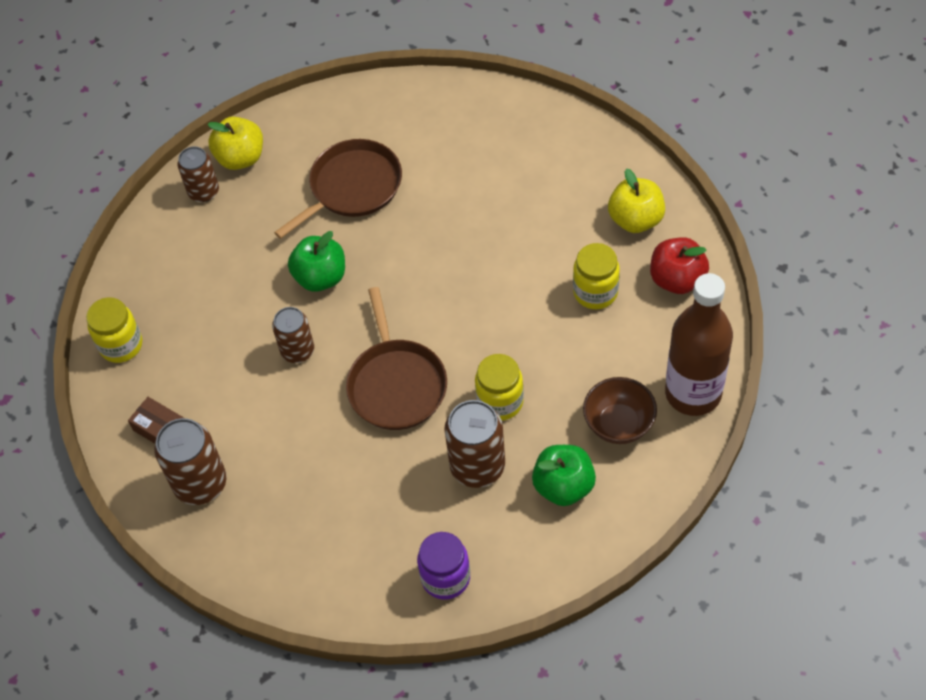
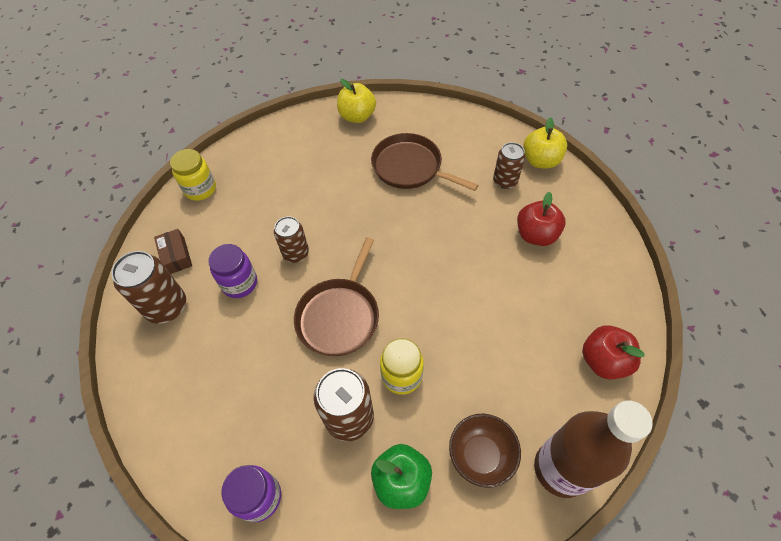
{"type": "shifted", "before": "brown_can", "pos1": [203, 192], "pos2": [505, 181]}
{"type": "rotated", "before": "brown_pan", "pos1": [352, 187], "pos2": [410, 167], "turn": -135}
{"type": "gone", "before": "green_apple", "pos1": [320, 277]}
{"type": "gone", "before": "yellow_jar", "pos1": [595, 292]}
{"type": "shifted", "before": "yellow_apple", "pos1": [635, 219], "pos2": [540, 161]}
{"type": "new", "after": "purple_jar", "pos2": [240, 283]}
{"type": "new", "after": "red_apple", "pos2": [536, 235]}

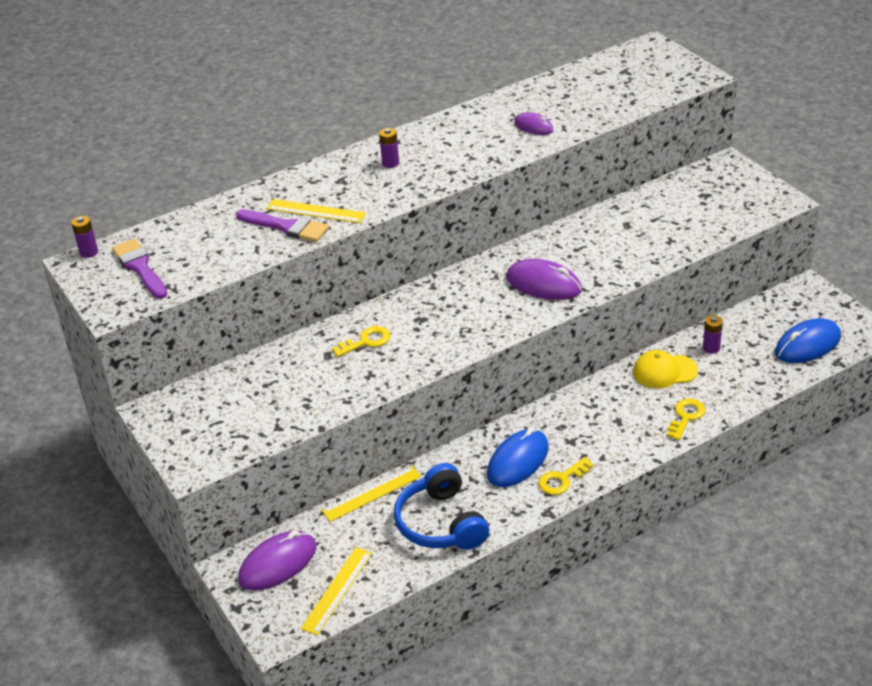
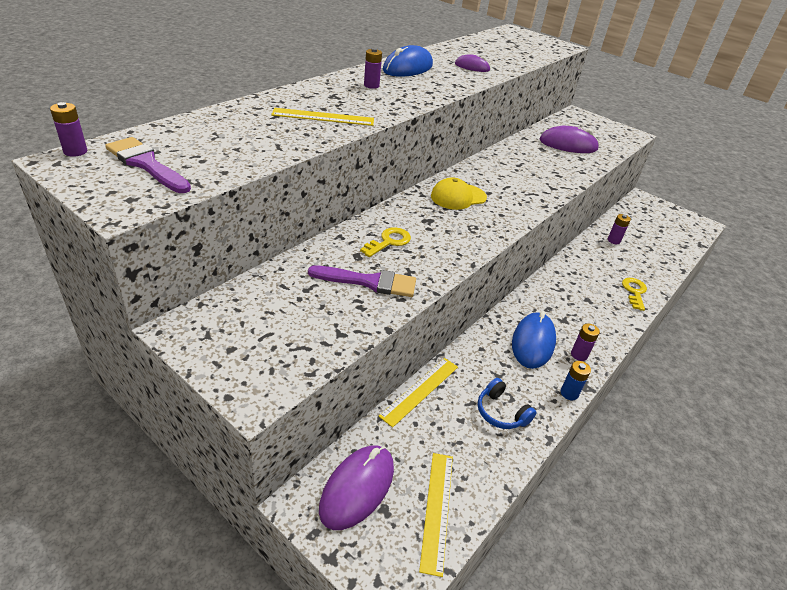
{"type": "shifted", "before": "purple_brush", "pos1": [286, 227], "pos2": [369, 282]}
{"type": "scaled", "before": "blue_headphones", "pos1": [441, 523], "pos2": [501, 412], "scale": 0.57}
{"type": "shifted", "before": "purple_mouse", "pos1": [543, 284], "pos2": [568, 145]}
{"type": "swapped", "before": "yellow_key", "after": "purple_battery", "pos1": [562, 479], "pos2": [579, 355]}
{"type": "shifted", "before": "yellow_cap", "pos1": [664, 371], "pos2": [458, 197]}
{"type": "shifted", "before": "blue_mouse", "pos1": [807, 345], "pos2": [407, 68]}
{"type": "new", "after": "blue_battery", "pos2": [569, 393]}

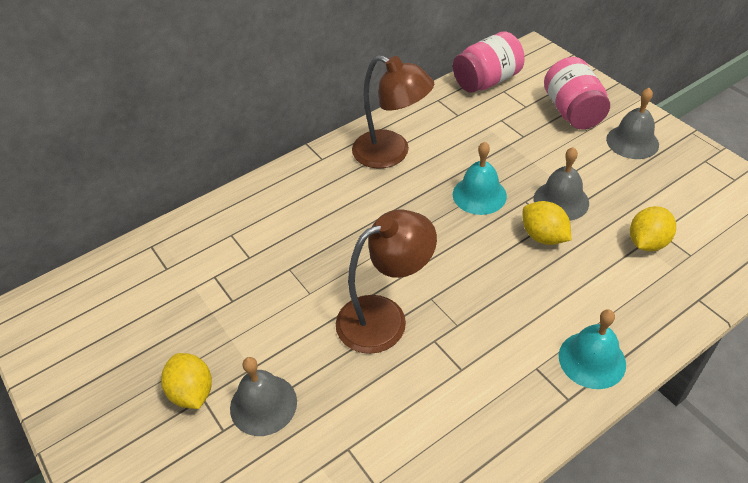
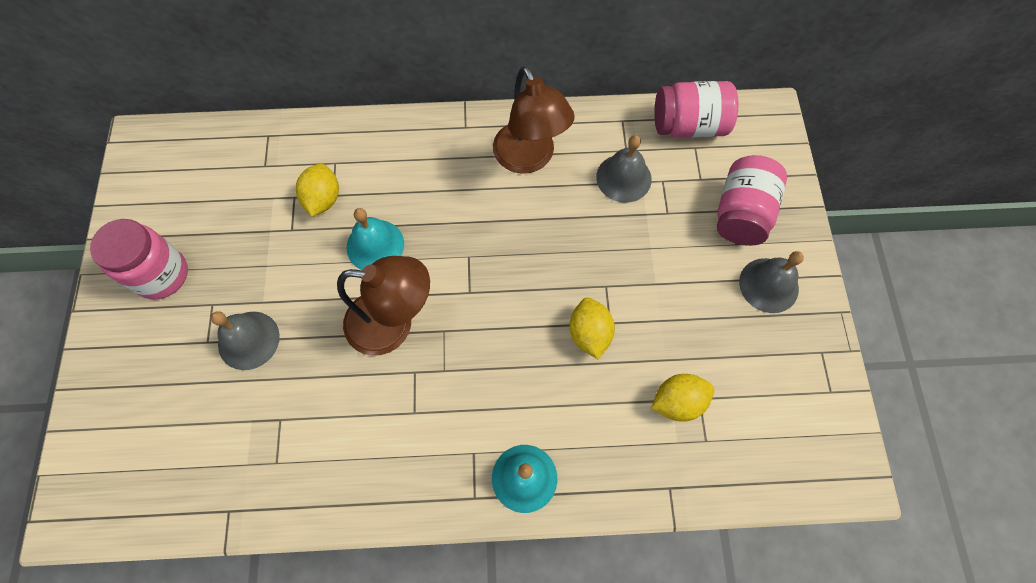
{"type": "shifted", "before": "yellow_lemon", "pos1": [192, 392], "pos2": [323, 199]}
{"type": "shifted", "before": "turquoise_bell", "pos1": [479, 195], "pos2": [375, 245]}
{"type": "shifted", "before": "grey_bell", "pos1": [561, 200], "pos2": [623, 178]}
{"type": "new", "after": "pink_jar", "pos2": [161, 275]}

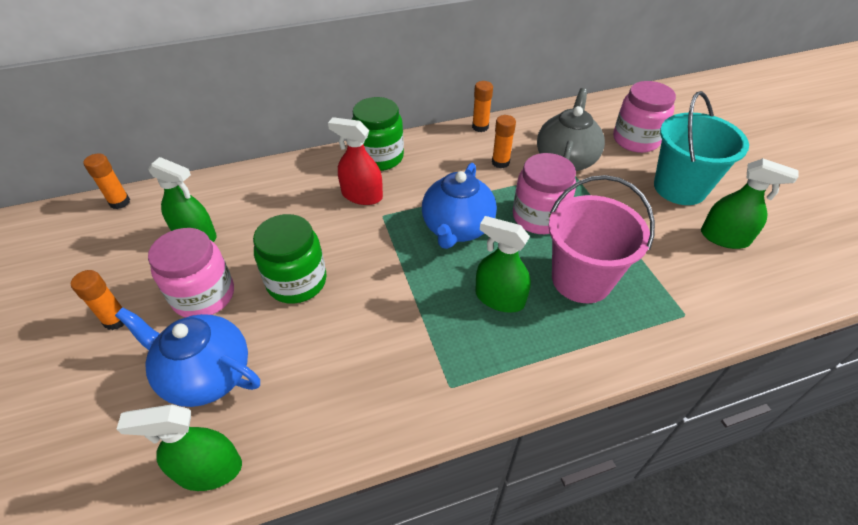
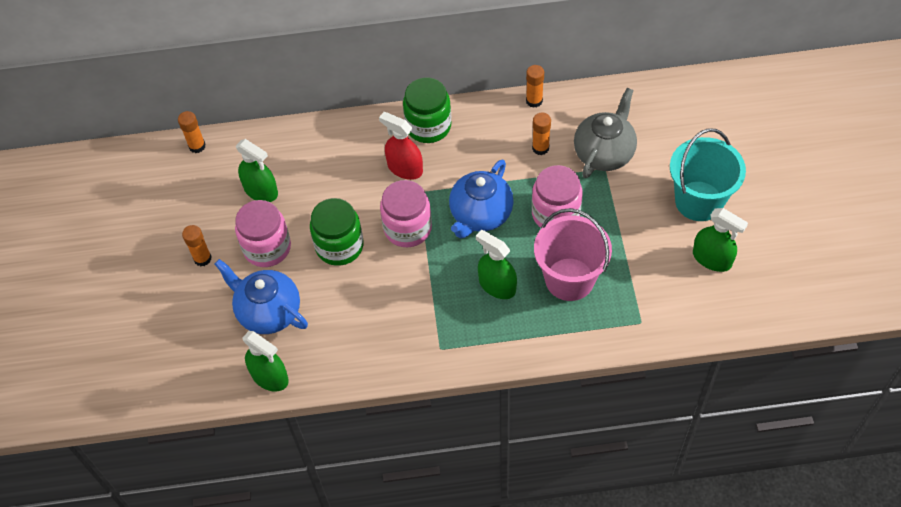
{"type": "rotated", "before": "green_spray_bottle", "pos1": [209, 470], "pos2": [270, 377], "turn": -150}
{"type": "shifted", "before": "pink_jar", "pos1": [636, 140], "pos2": [407, 228]}

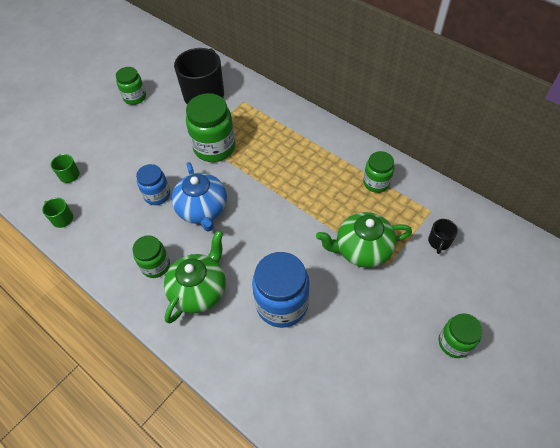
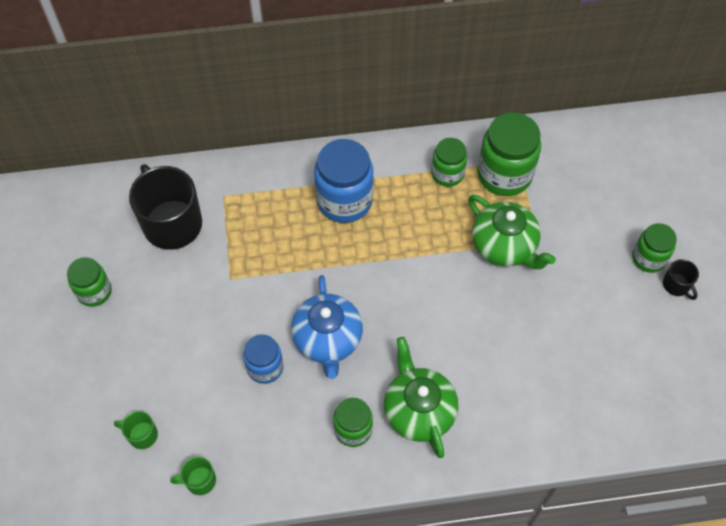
{"type": "rotated", "before": "blue_teapot", "pos1": [202, 210], "pos2": [327, 340], "turn": 60}
{"type": "shifted", "before": "green_jar", "pos1": [214, 147], "pos2": [504, 174]}
{"type": "shifted", "before": "blue_jar", "pos1": [282, 304], "pos2": [344, 200]}
{"type": "rotated", "before": "green_teapot", "pos1": [362, 249], "pos2": [504, 246], "turn": -75}
{"type": "shifted", "before": "black_mug", "pos1": [439, 242], "pos2": [676, 285]}

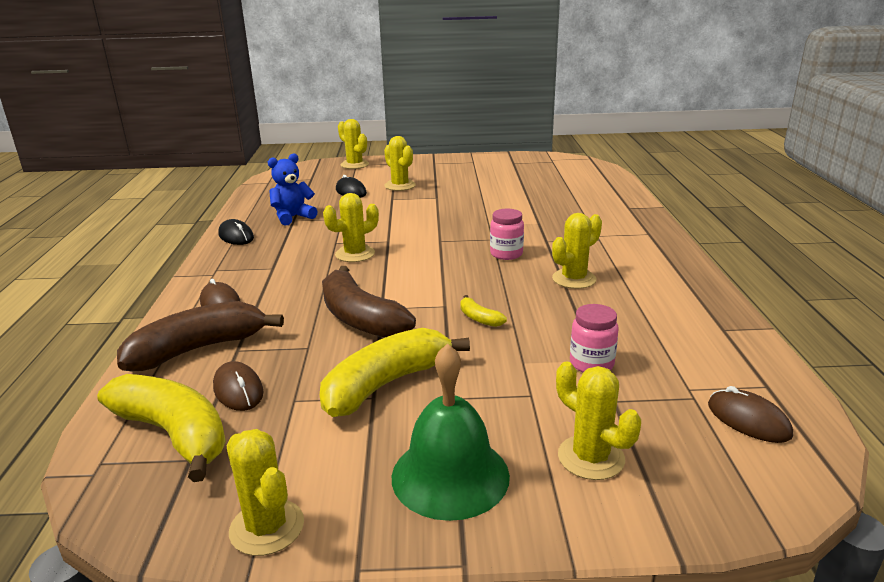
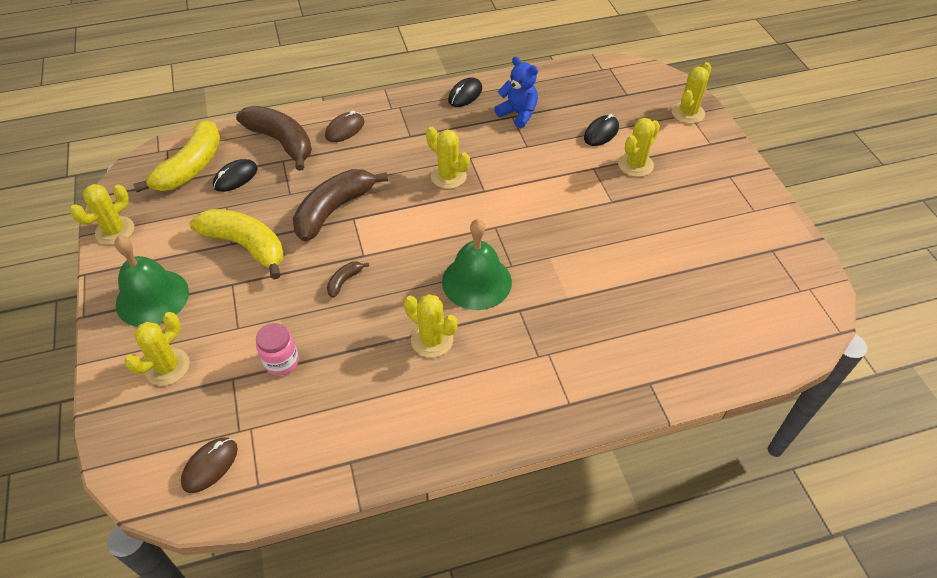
{"type": "repainted", "before": "brown_mouse", "after": "black_mouse", "pos1": [238, 390], "pos2": [235, 177]}
{"type": "repainted", "before": "yellow_banana", "after": "brown_banana", "pos1": [479, 318], "pos2": [344, 281]}
{"type": "swapped", "before": "pink_jar", "after": "green_bell", "pos1": [506, 254], "pos2": [476, 281]}

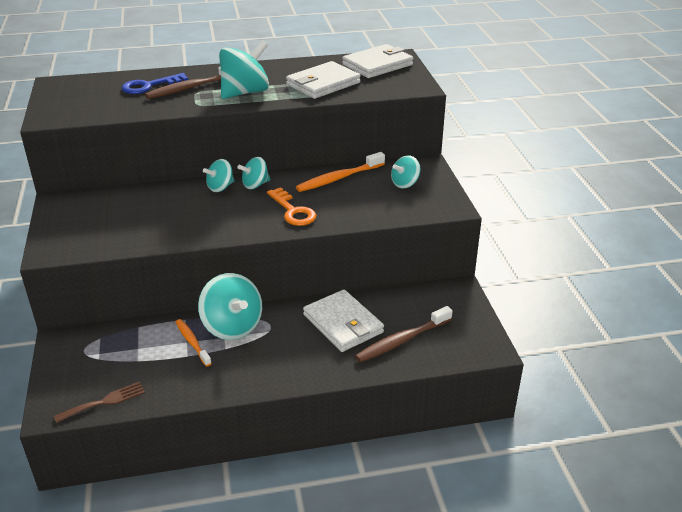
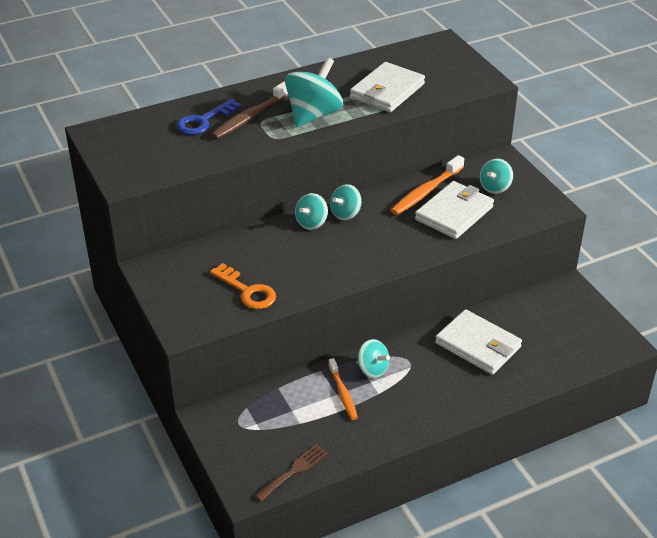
{"type": "rotated", "before": "orange_toothbrush", "pos1": [192, 342], "pos2": [343, 393], "turn": -150}
{"type": "scaled", "before": "turquoise_spinning_top", "pos1": [232, 326], "pos2": [372, 369], "scale": 0.57}
{"type": "shifted", "before": "orange_key", "pos1": [293, 211], "pos2": [247, 291]}
{"type": "shifted", "before": "white_wallet", "pos1": [377, 65], "pos2": [454, 213]}
{"type": "gone", "before": "brown_toothbrush", "pos1": [402, 340]}

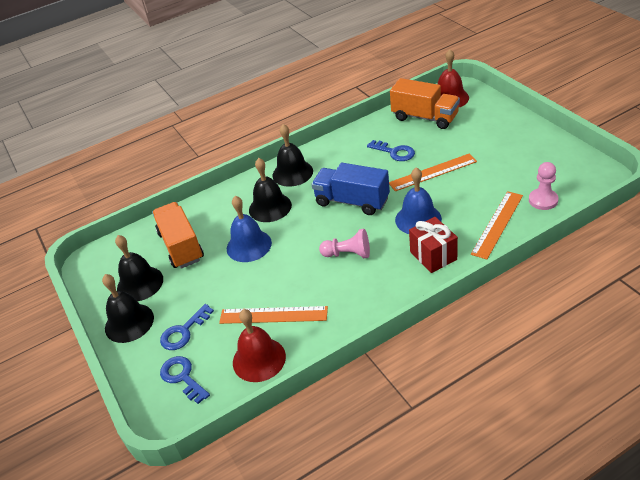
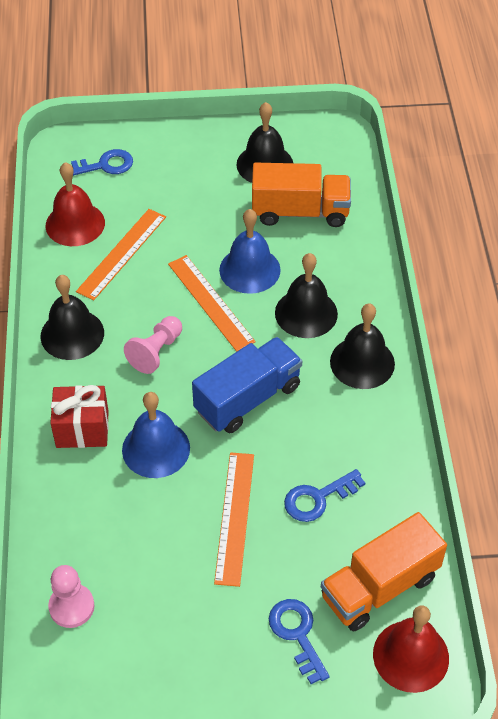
{"type": "shifted", "before": "black_bell", "pos1": [129, 322], "pos2": [72, 334]}
{"type": "shifted", "before": "blue_key", "pos1": [183, 332], "pos2": [297, 634]}
{"type": "shifted", "before": "orange_ruler", "pos1": [497, 224], "pos2": [210, 302]}

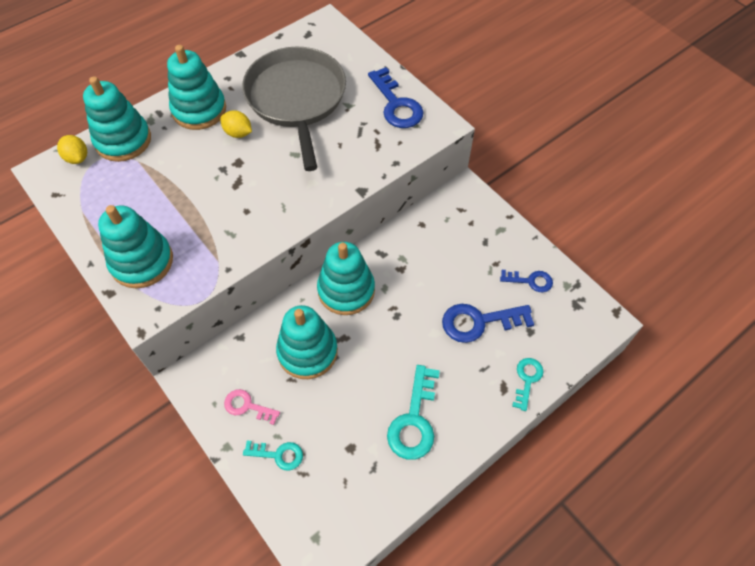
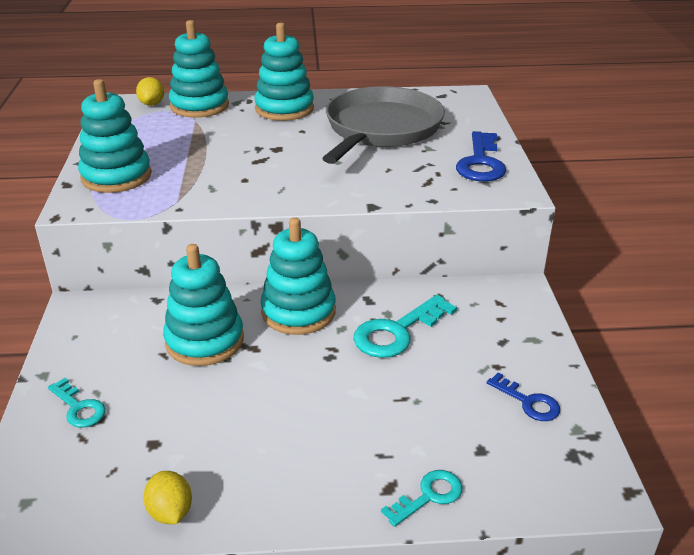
{"type": "shifted", "before": "yellow_lemon", "pos1": [238, 133], "pos2": [170, 512]}
{"type": "gone", "before": "pink_key", "pos1": [247, 406]}
{"type": "shifted", "before": "turquoise_key", "pos1": [414, 420], "pos2": [397, 332]}
{"type": "gone", "before": "blue_key", "pos1": [479, 322]}

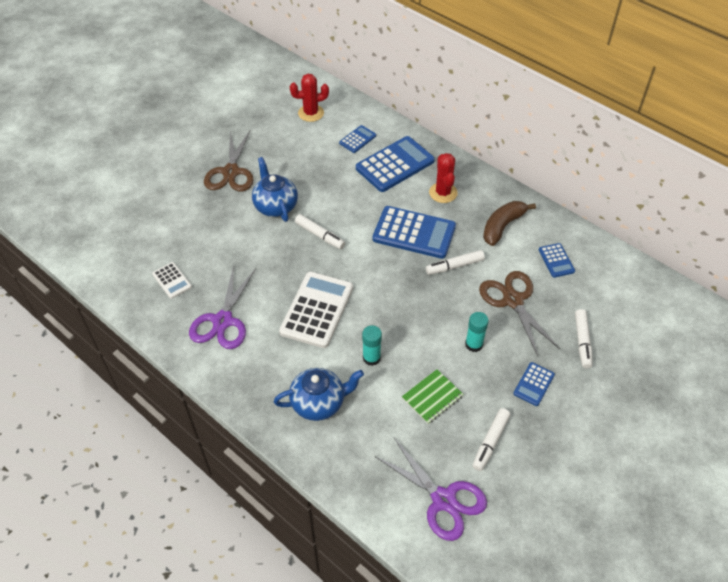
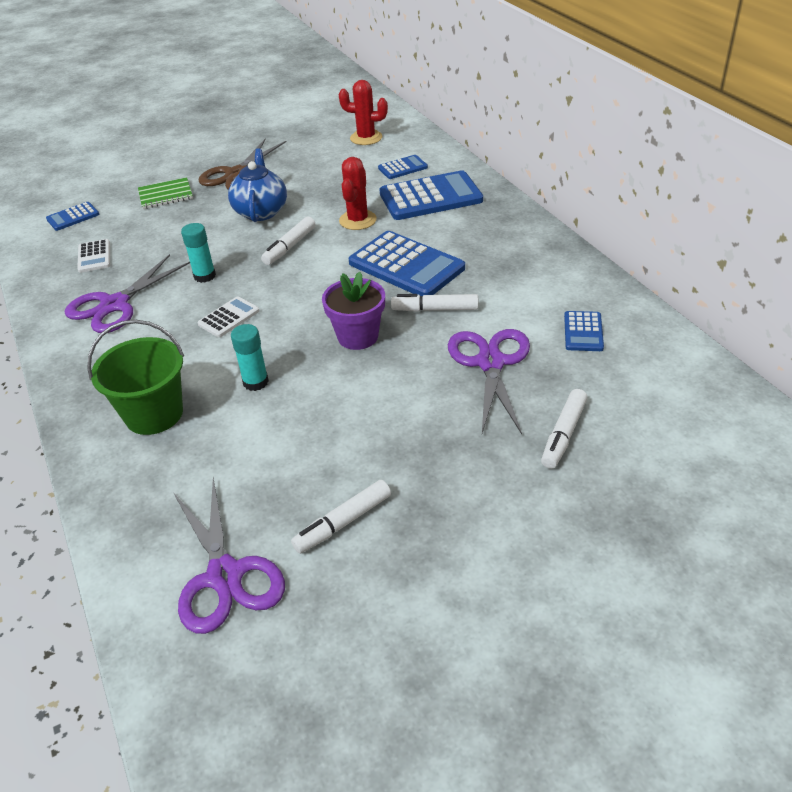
{"type": "swapped", "before": "blue_teapot", "after": "green_bucket", "pos1": [319, 403], "pos2": [154, 414]}
{"type": "scaled", "before": "white_calculator", "pos1": [317, 310], "pos2": [229, 317], "scale": 0.5}
{"type": "rotated", "before": "white_marker", "pos1": [320, 235], "pos2": [289, 247], "turn": 60}
{"type": "shifted", "before": "green_notebook", "pos1": [432, 397], "pos2": [165, 195]}
{"type": "shifted", "before": "red_cactus", "pos1": [443, 193], "pos2": [358, 220]}
{"type": "shifted", "before": "turquoise_glue_stick", "pos1": [474, 344], "pos2": [204, 276]}
{"type": "repainted", "before": "brown_scissors", "after": "purple_scissors", "pos1": [513, 300], "pos2": [490, 363]}
{"type": "gone", "before": "brown_banana", "pos1": [502, 226]}
{"type": "shifted", "before": "blue_calculator", "pos1": [533, 384], "pos2": [73, 217]}
{"type": "new", "after": "purple_flower_pot", "pos2": [358, 336]}

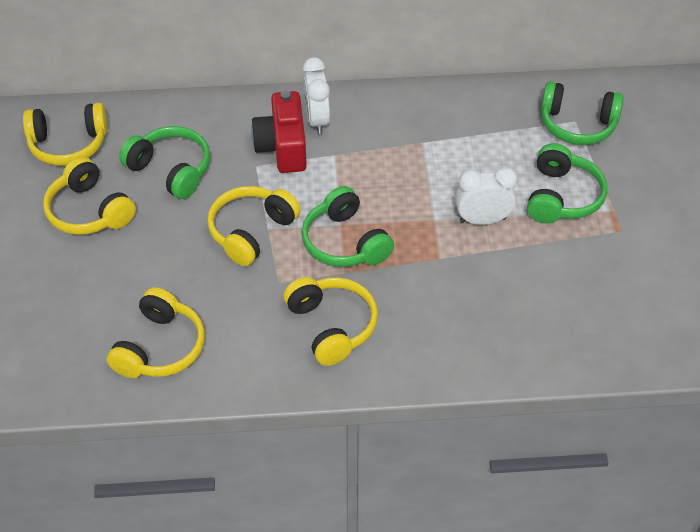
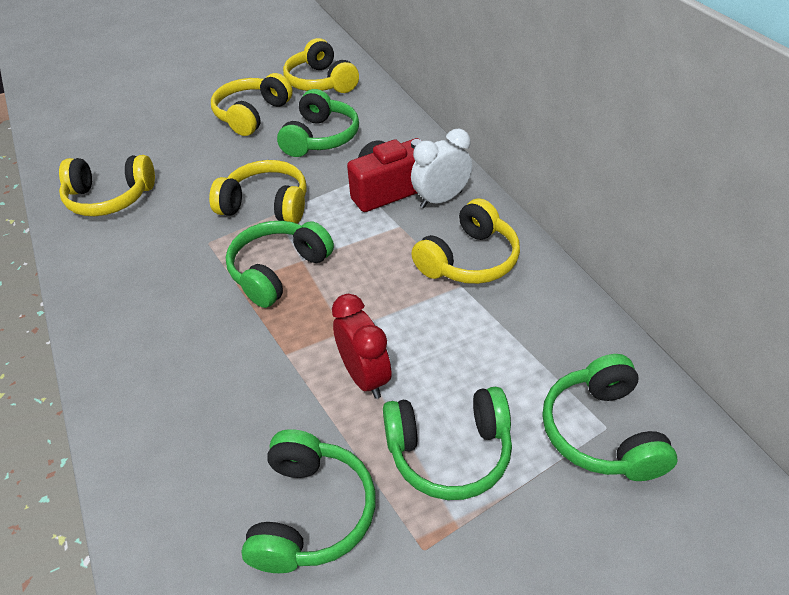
{"type": "shifted", "before": "yellow_headphones", "pos1": [332, 326], "pos2": [469, 260]}
{"type": "repainted", "before": "white_clock", "after": "red_clock", "pos1": [482, 220], "pos2": [364, 377]}
{"type": "new", "after": "green_headphones", "pos2": [311, 513]}

